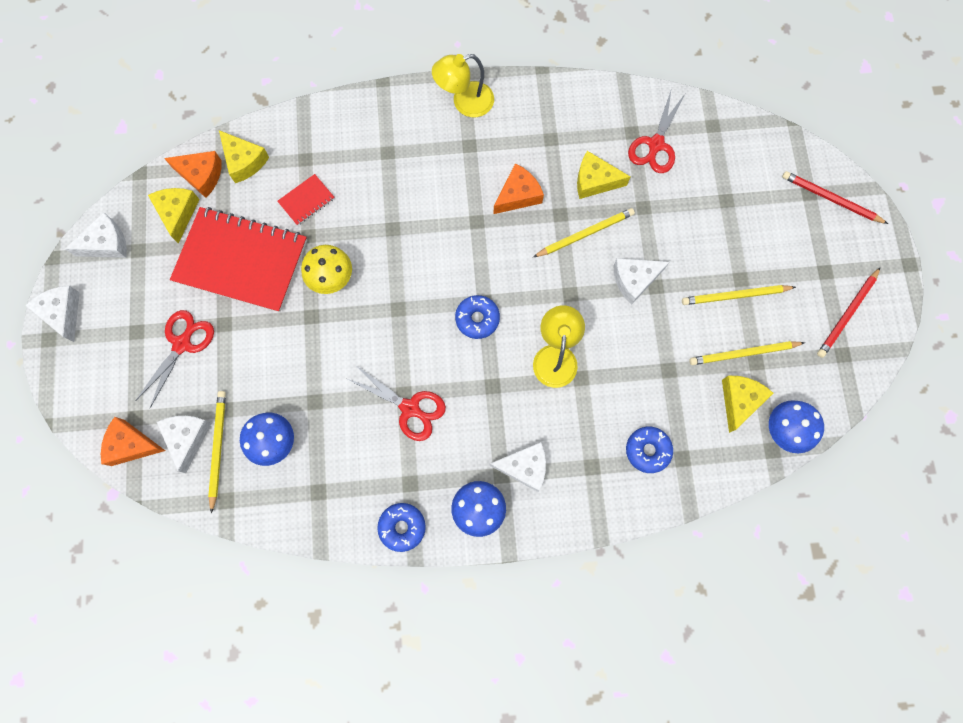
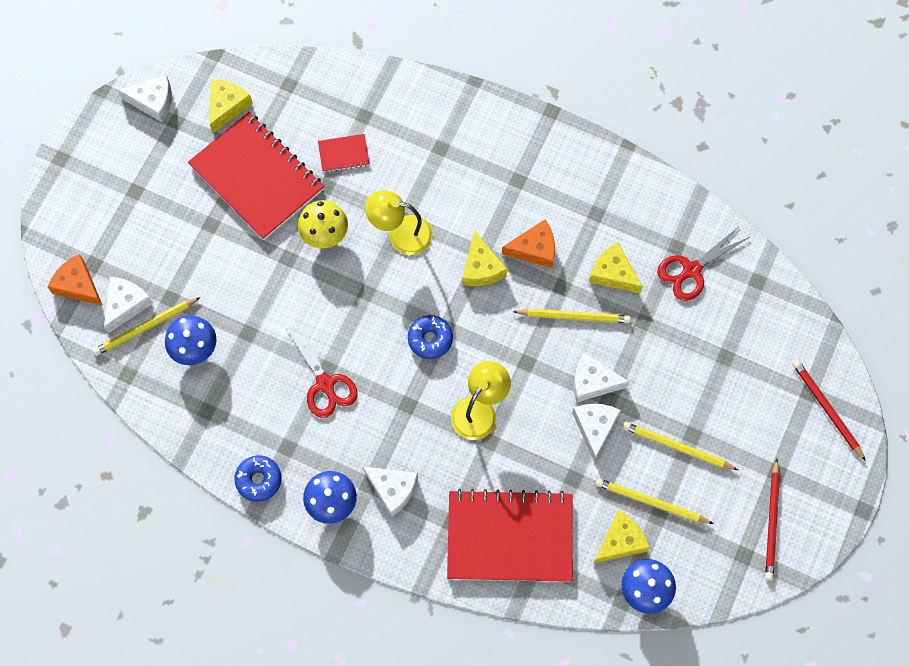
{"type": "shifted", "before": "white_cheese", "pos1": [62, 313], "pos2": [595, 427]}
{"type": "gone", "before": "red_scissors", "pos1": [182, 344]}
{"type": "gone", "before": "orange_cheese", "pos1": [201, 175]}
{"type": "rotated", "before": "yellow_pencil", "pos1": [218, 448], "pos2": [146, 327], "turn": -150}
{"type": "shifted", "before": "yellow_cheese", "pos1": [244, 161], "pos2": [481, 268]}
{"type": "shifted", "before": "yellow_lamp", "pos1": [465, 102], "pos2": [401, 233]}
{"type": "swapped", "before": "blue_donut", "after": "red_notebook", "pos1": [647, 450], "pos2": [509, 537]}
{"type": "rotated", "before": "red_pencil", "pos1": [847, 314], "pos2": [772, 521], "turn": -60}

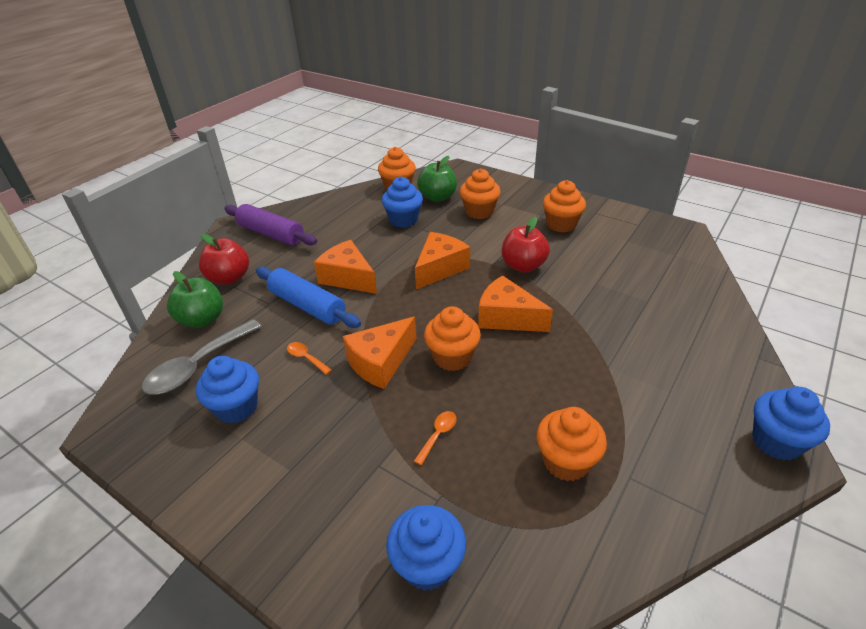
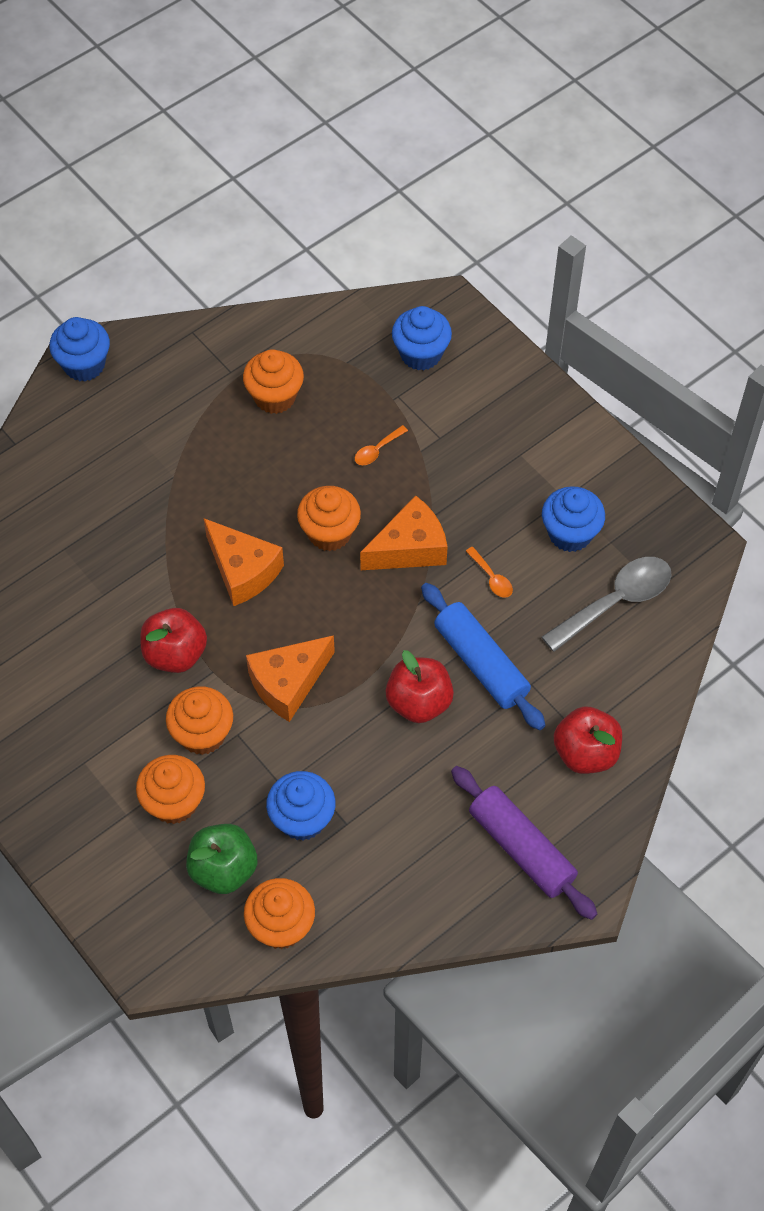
{"type": "gone", "before": "green_apple", "pos1": [202, 320]}
{"type": "swapped", "before": "orange_cheese", "after": "red_apple", "pos1": [348, 278], "pos2": [419, 702]}
{"type": "shifted", "before": "orange_cupcake", "pos1": [561, 224], "pos2": [202, 734]}

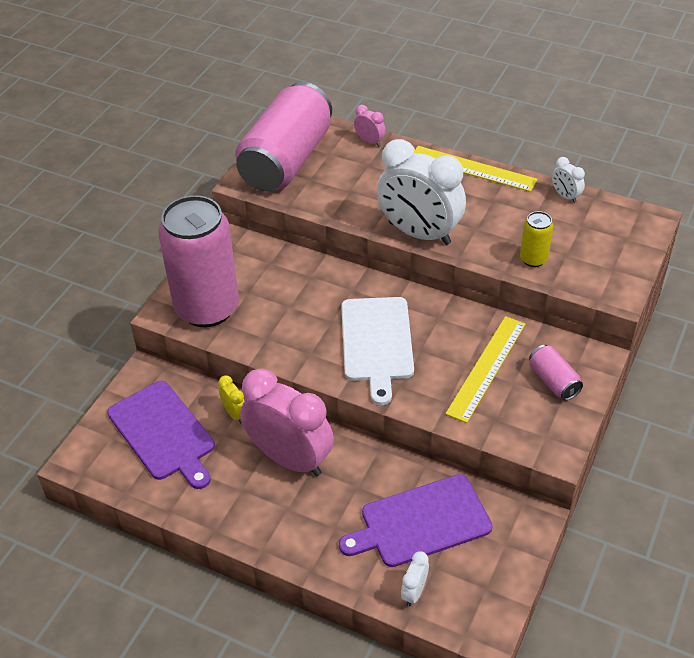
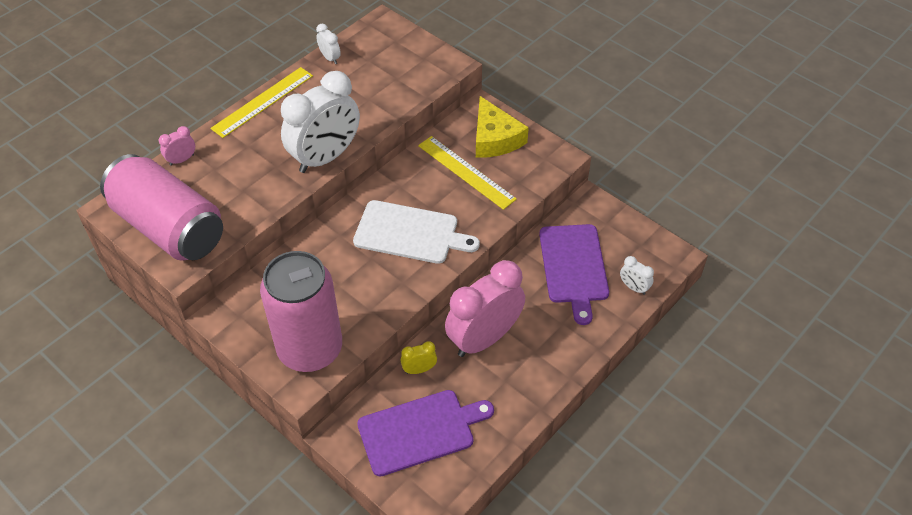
{"type": "gone", "before": "yellow_can", "pos1": [533, 259]}
{"type": "swapped", "before": "pink_can", "after": "yellow_cheese", "pos1": [553, 381], "pos2": [495, 138]}
{"type": "rotated", "before": "white_clock", "pos1": [565, 196], "pos2": [330, 58], "turn": -105}

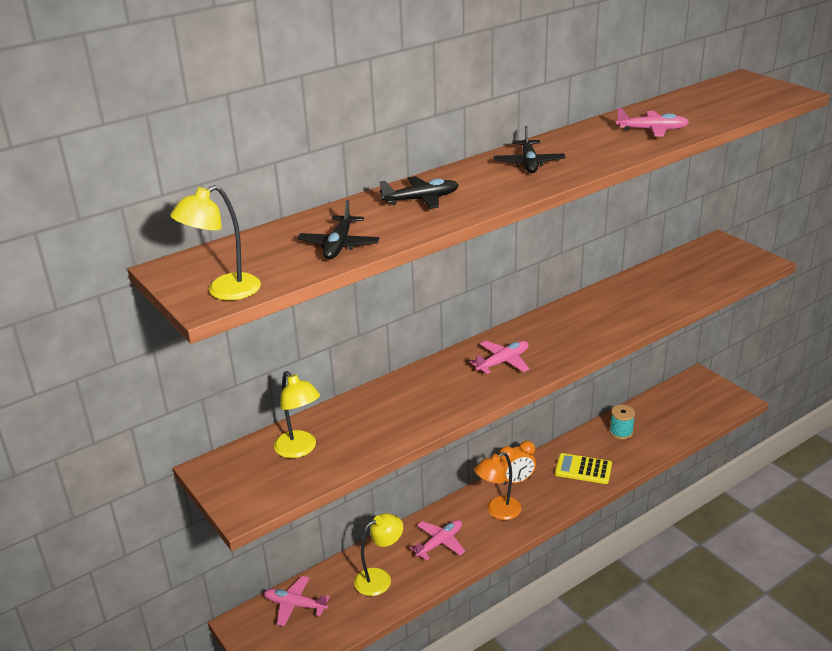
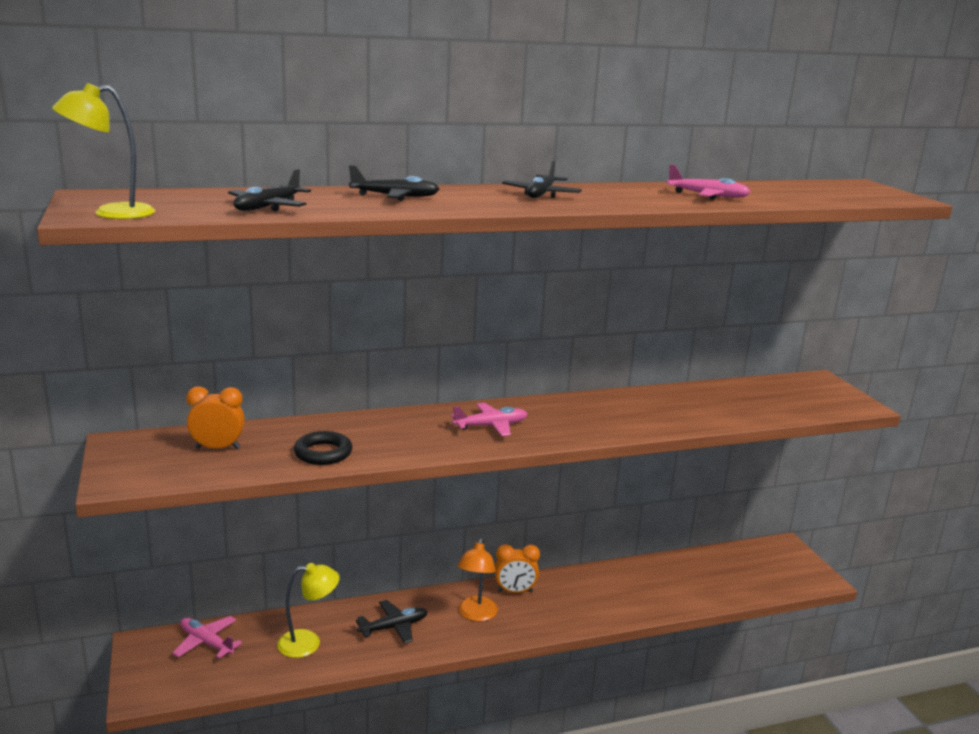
{"type": "swapped", "before": "yellow_lamp", "after": "orange_clock", "pos1": [300, 449], "pos2": [218, 448]}
{"type": "repainted", "before": "pink_plane", "after": "black_plane", "pos1": [440, 543], "pos2": [394, 627]}
{"type": "rotated", "before": "orange_lamp", "pos1": [498, 511], "pos2": [476, 615], "turn": -60}
{"type": "gone", "before": "yellow_calculator", "pos1": [583, 469]}
{"type": "gone", "before": "turquoise_spool", "pos1": [621, 432]}
{"type": "new", "after": "black_ring", "pos2": [323, 453]}

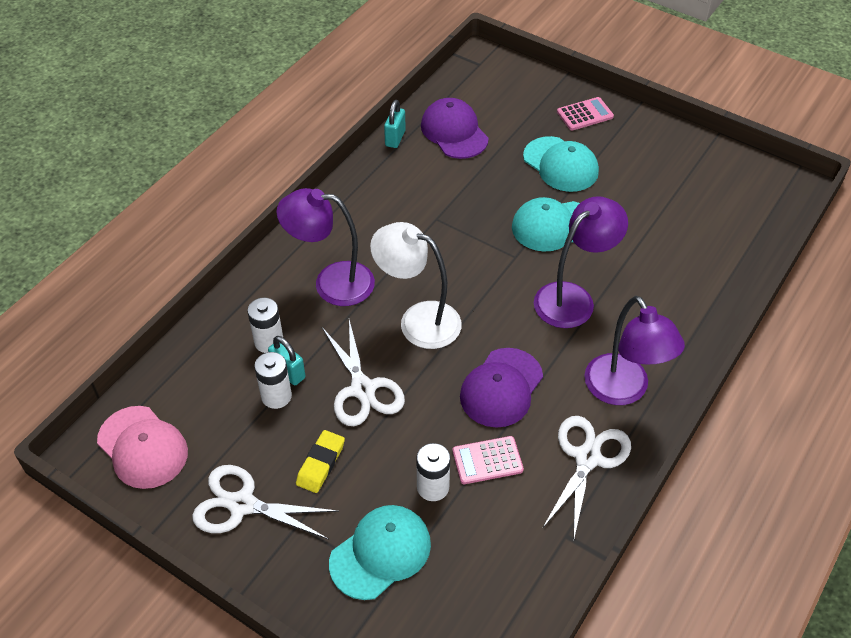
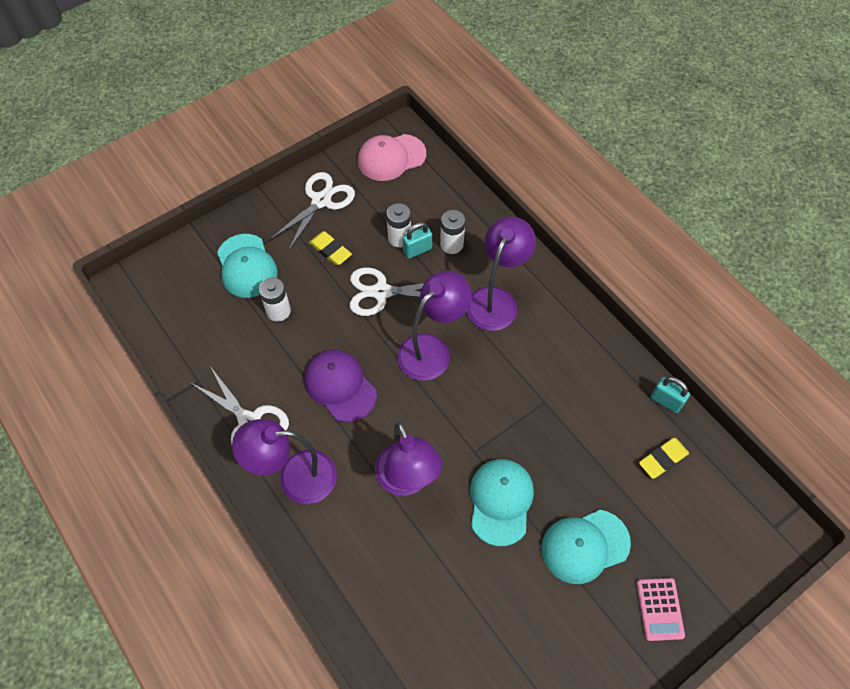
{"type": "repainted", "before": "white_lamp", "after": "purple_lamp", "pos1": [418, 320], "pos2": [432, 349]}
{"type": "swapped", "before": "purple_cap", "after": "yellow_eraser", "pos1": [454, 132], "pos2": [662, 459]}
{"type": "gone", "before": "pink_calculator", "pos1": [487, 460]}

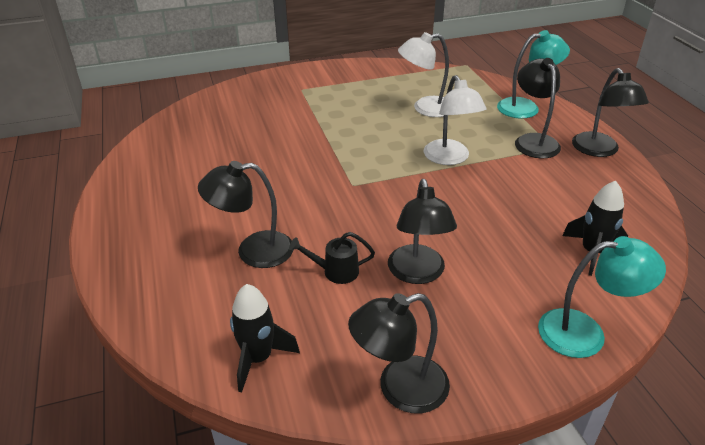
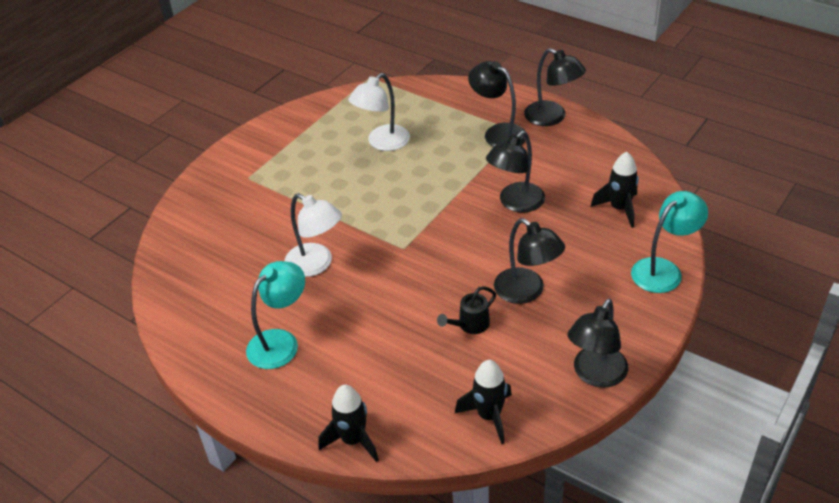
{"type": "shifted", "before": "black_lamp", "pos1": [253, 251], "pos2": [515, 203]}
{"type": "shifted", "before": "white_lamp", "pos1": [450, 158], "pos2": [316, 264]}
{"type": "shifted", "before": "turquoise_lamp", "pos1": [526, 107], "pos2": [280, 342]}
{"type": "new", "after": "black_rocket", "pos2": [353, 440]}

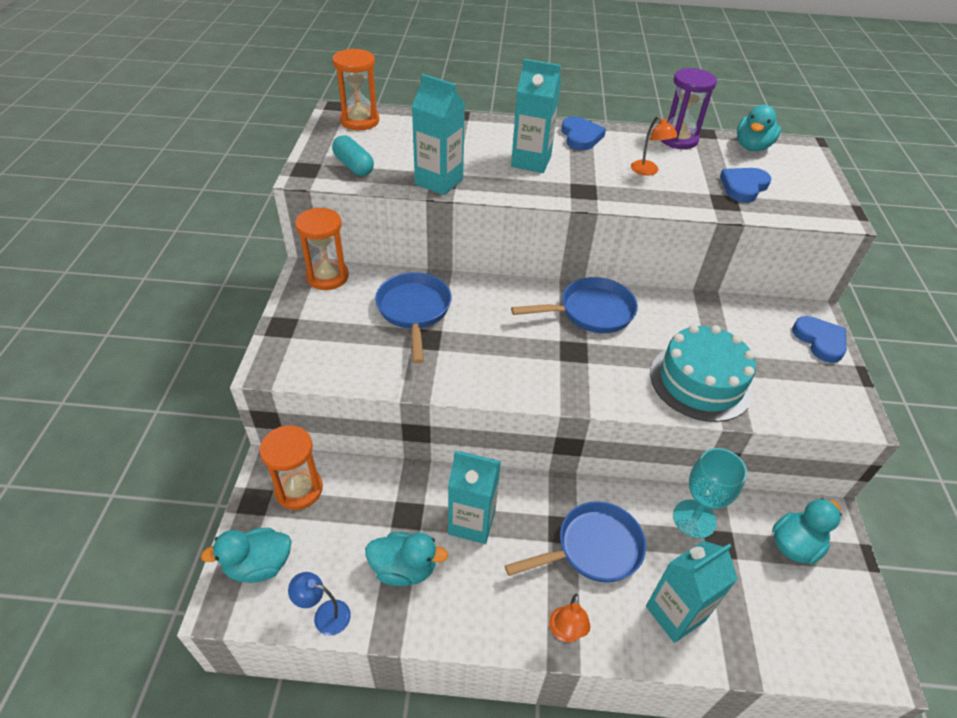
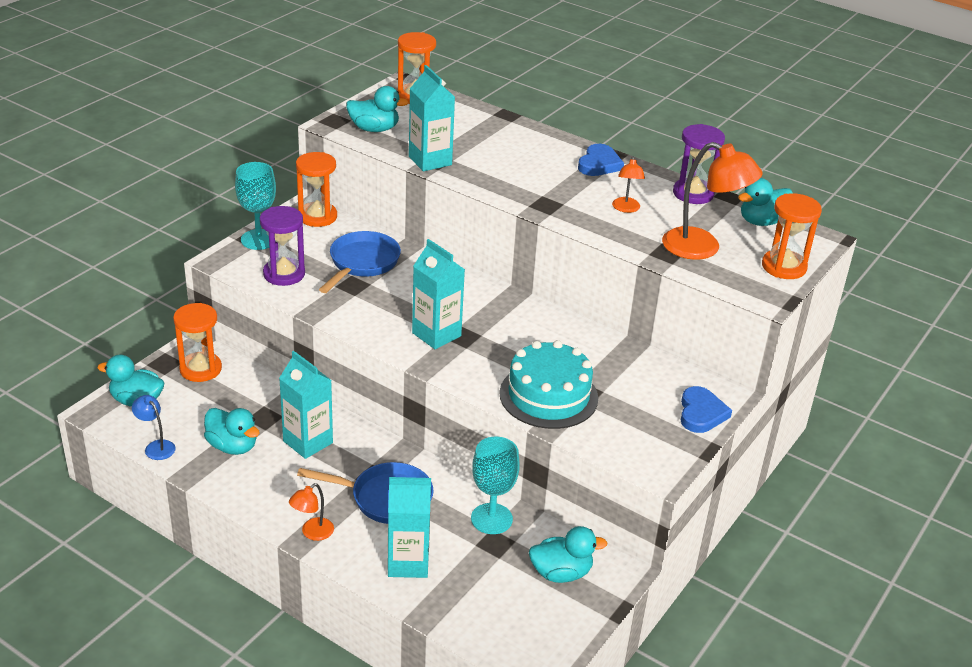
{"type": "swapped", "before": "turquoise_capsule", "after": "turquoise_duck", "pos1": [354, 166], "pos2": [374, 129]}
{"type": "shifted", "before": "turquoise_carton", "pos1": [531, 162], "pos2": [436, 334]}
{"type": "gone", "before": "blue_pan", "pos1": [590, 312]}
{"type": "swapped", "before": "blue_heart", "after": "orange_lamp", "pos1": [743, 187], "pos2": [702, 248]}
{"type": "new", "after": "turquoise_goblet", "pos2": [259, 239]}
{"type": "new", "after": "purple_hourglass", "pos2": [284, 274]}
{"type": "new", "after": "orange_hourglass", "pos2": [784, 267]}

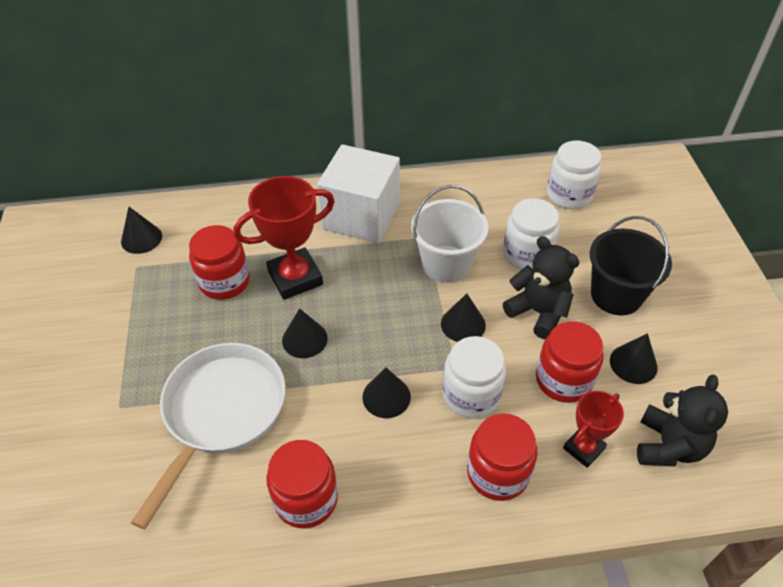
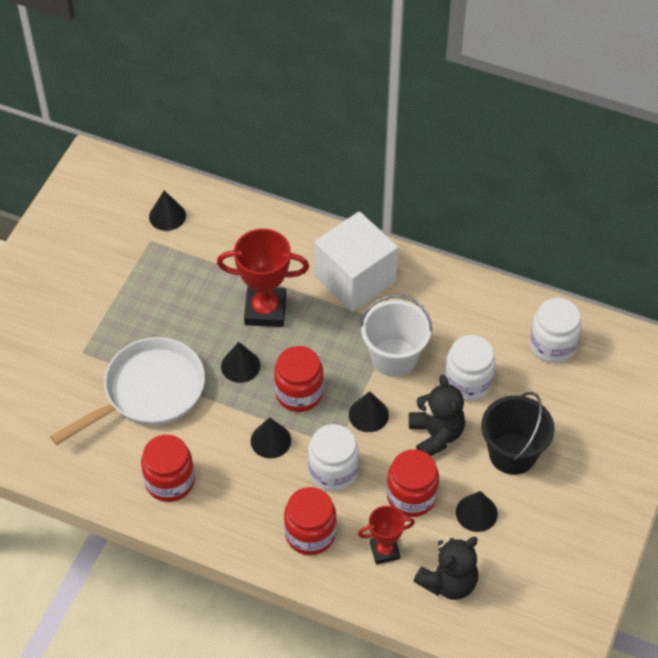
{"type": "shifted", "before": "red_jar", "pos1": [224, 281], "pos2": [299, 393]}

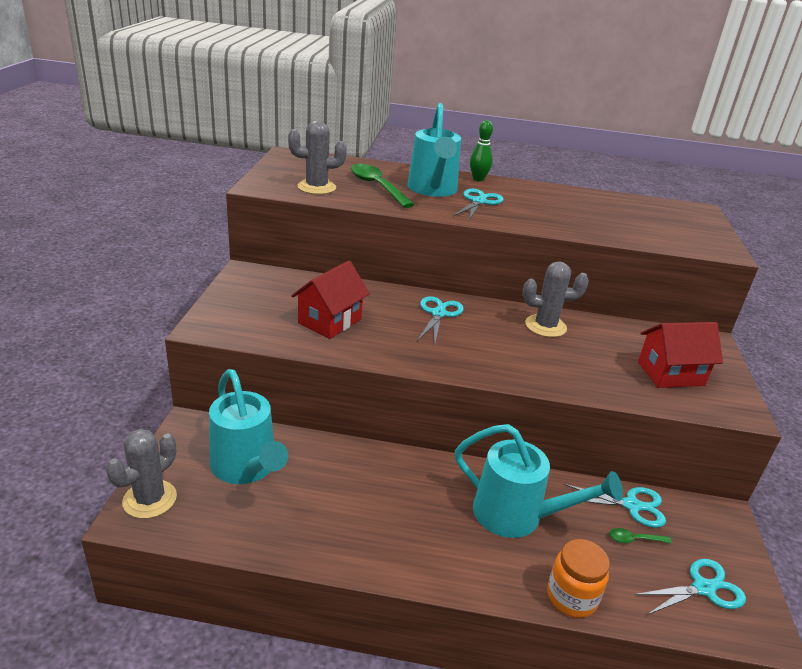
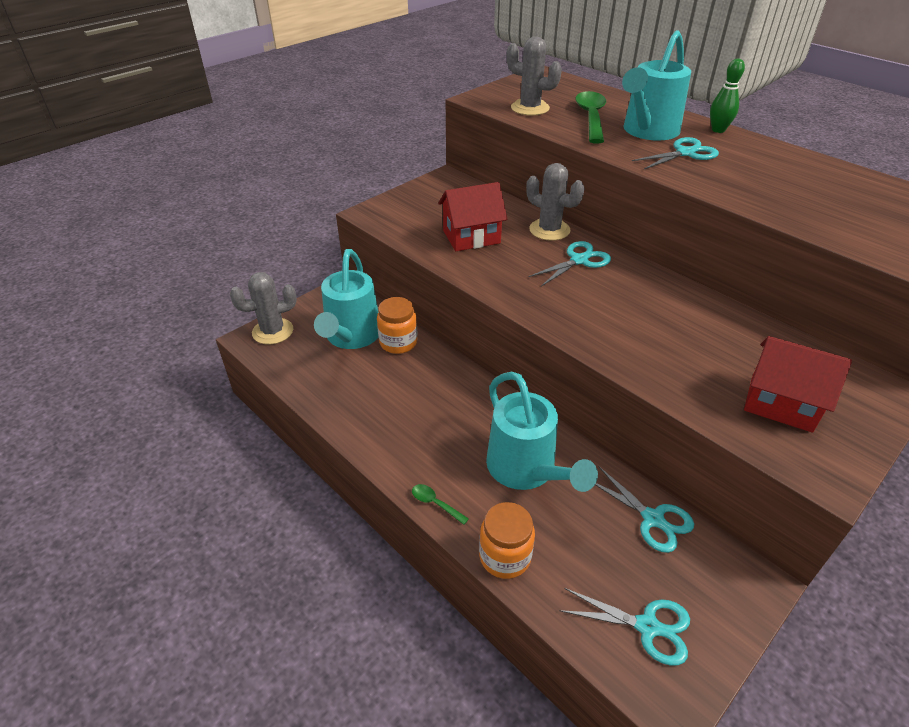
{"type": "shifted", "before": "grey_cactus", "pos1": [545, 326], "pos2": [549, 230]}
{"type": "shifted", "before": "green_spoon", "pos1": [634, 539], "pos2": [435, 503]}
{"type": "new", "after": "orange_jar", "pos2": [398, 342]}

